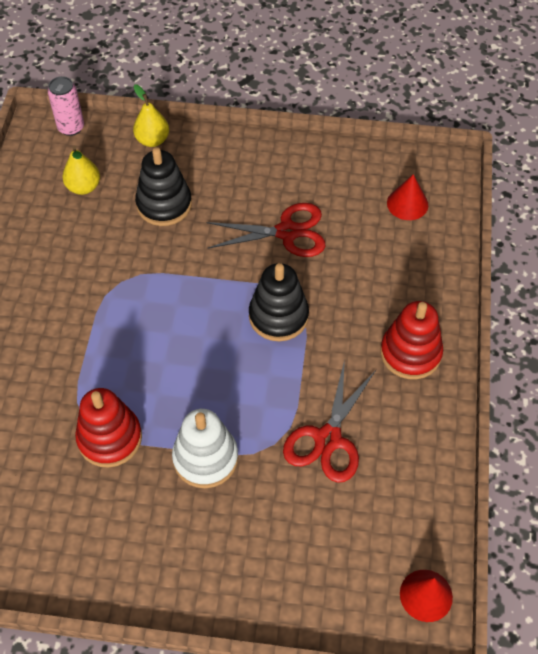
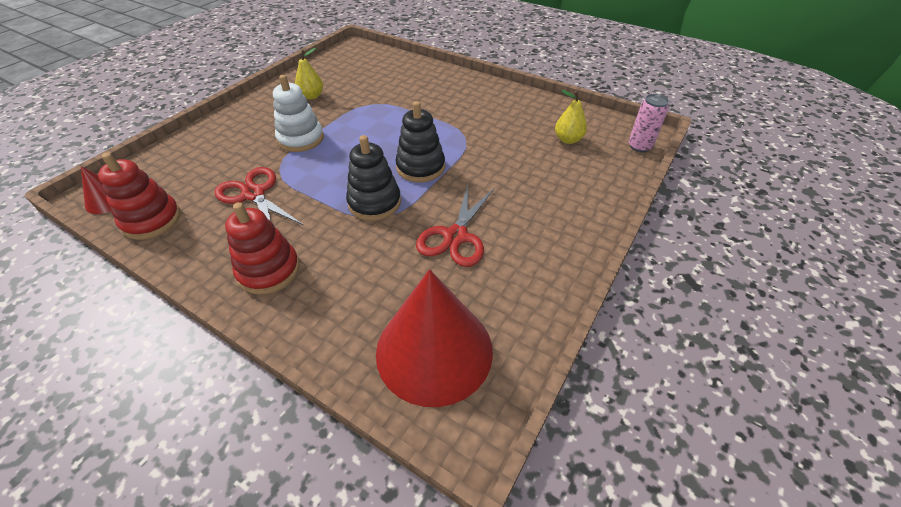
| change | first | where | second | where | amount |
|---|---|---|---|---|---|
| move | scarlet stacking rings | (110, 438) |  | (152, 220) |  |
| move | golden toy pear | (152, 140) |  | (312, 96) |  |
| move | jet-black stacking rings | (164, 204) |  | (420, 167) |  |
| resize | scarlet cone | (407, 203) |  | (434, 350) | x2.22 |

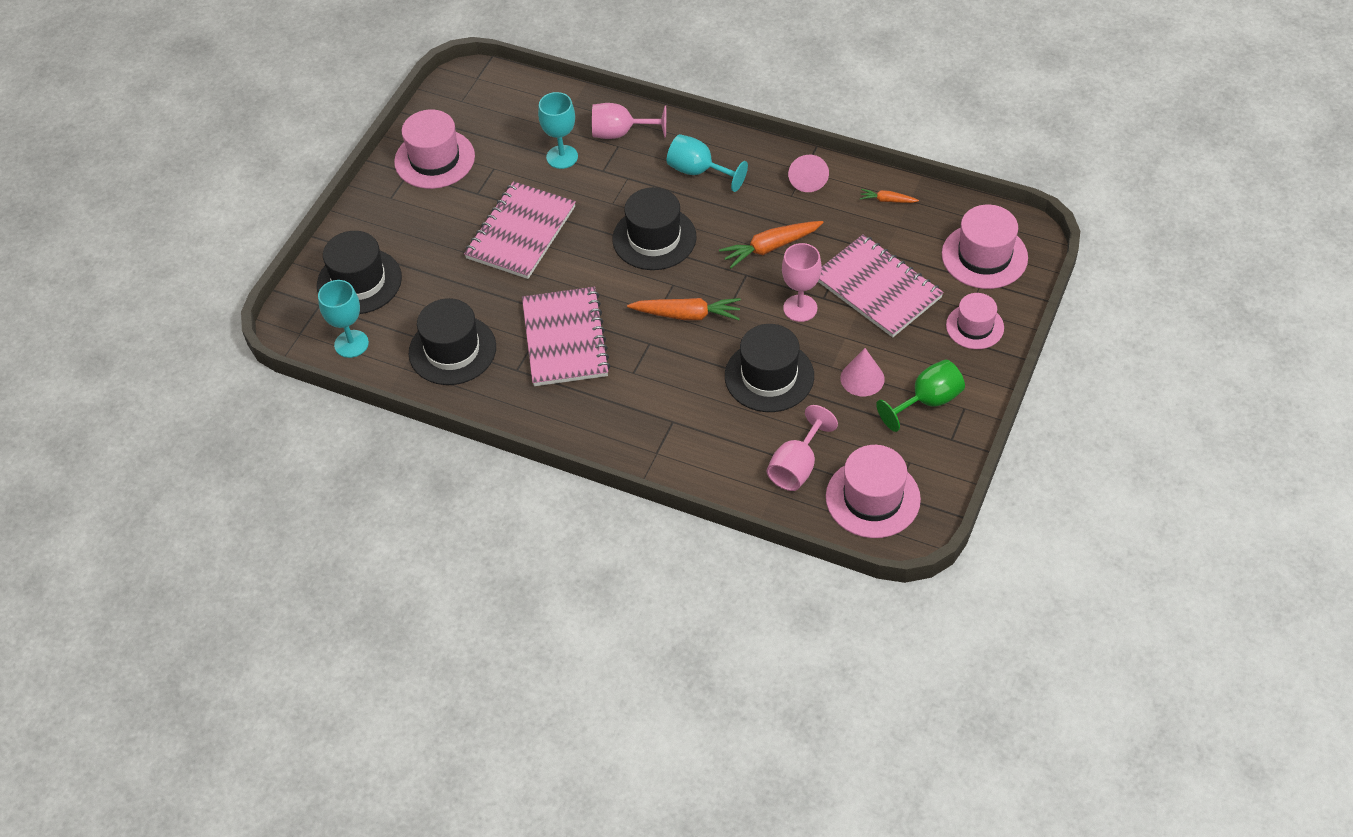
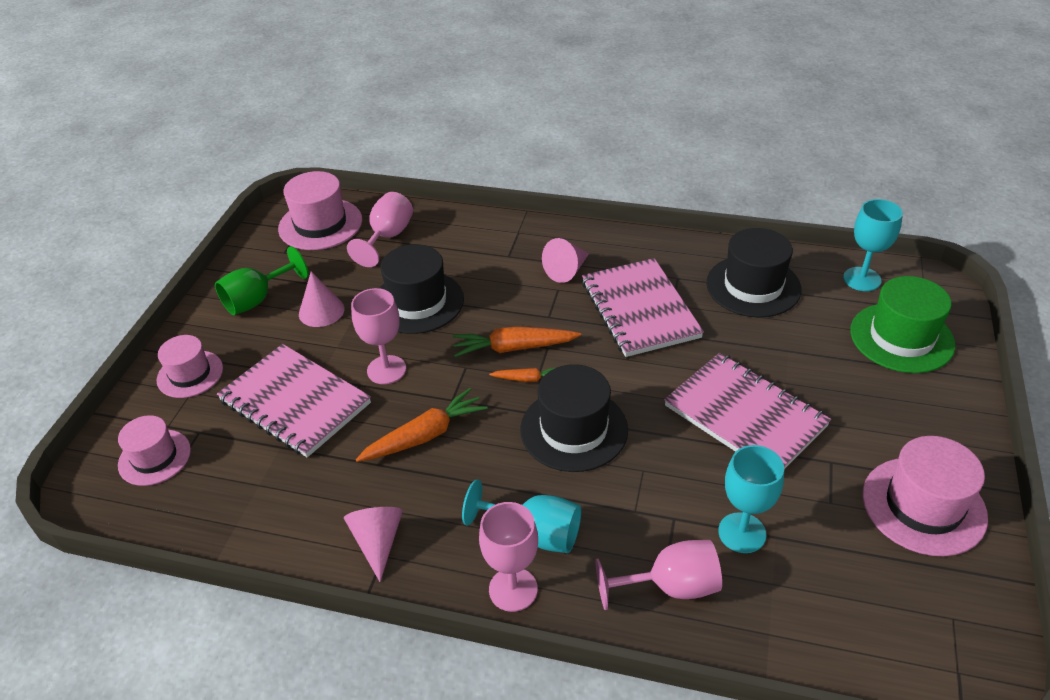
| change | first | where | second | where | amount |
|---|---|---|---|---|---|
| insert |  |  | rosy wine glass | (513, 589) |  |
| insert |  |  | rosy cone | (567, 270) |  |
| move | orange toy carrot | (887, 200) |  | (527, 379) |  |
| recolor | jet-black tall hat | (359, 281) | leaf-green tall hat | (901, 337) |  |
| rotate | rosy notebook | (521, 232) |  | (745, 416) | 60 degrees counterclockwise |
| resize | rosy tall hat | (984, 256) |  | (154, 457) | x0.65 |

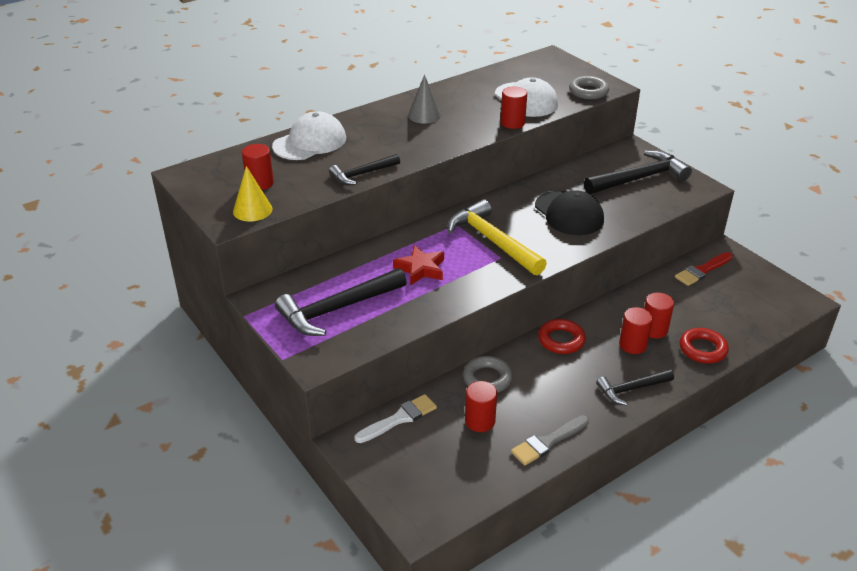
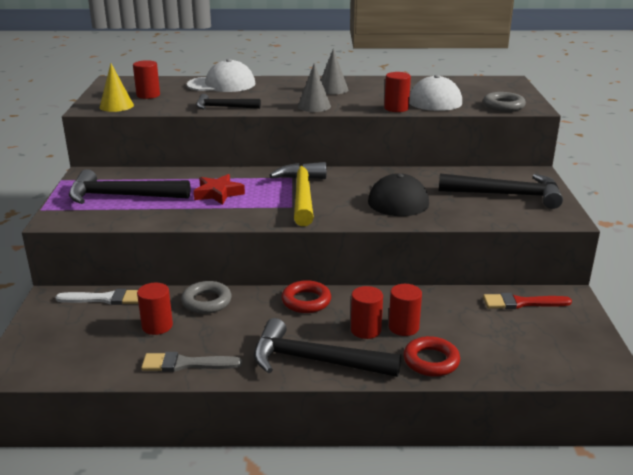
| change | first | where | second | where | amount |
|---|---|---|---|---|---|
| insert |  |  | grey cone | (314, 106) |  |
| resize | jet-black hammer | (631, 389) |  | (314, 360) | x1.70 |

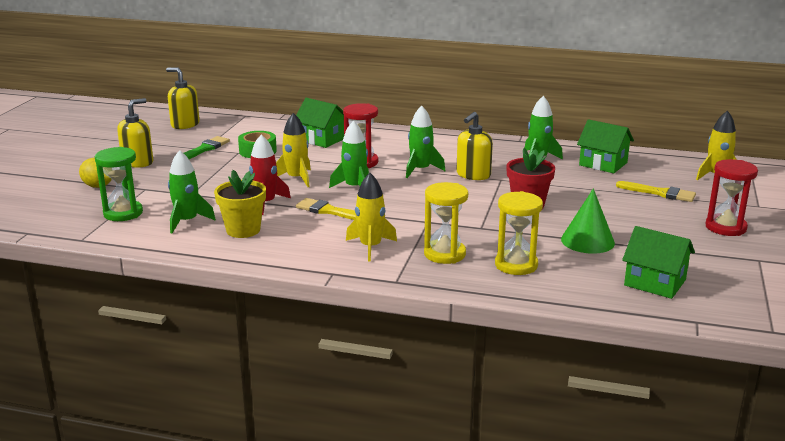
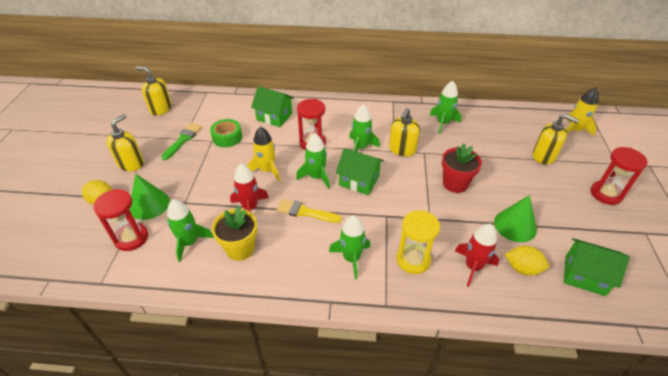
| change | first | where | second | where | amount |
|---|---|---|---|---|---|
| insert |  |  | leaf-green cone | (149, 204) |  |
| insert |  |  | golden toy lemon | (522, 268) |  |
| move | leaf-green toy house | (603, 164) |  | (359, 181) |  |
| replace | golden sand timer | (516, 265) | scarlet rocket | (473, 267) |  |
| replace | golden paint brush | (660, 193) | golden soap pump | (544, 156) |  |
| recolor | leaf-green sand timer | (123, 213) | scarlet sand timer | (131, 238) |  |
| recolor | golden rocket | (370, 247) | leaf-green rocket | (351, 258) |  |

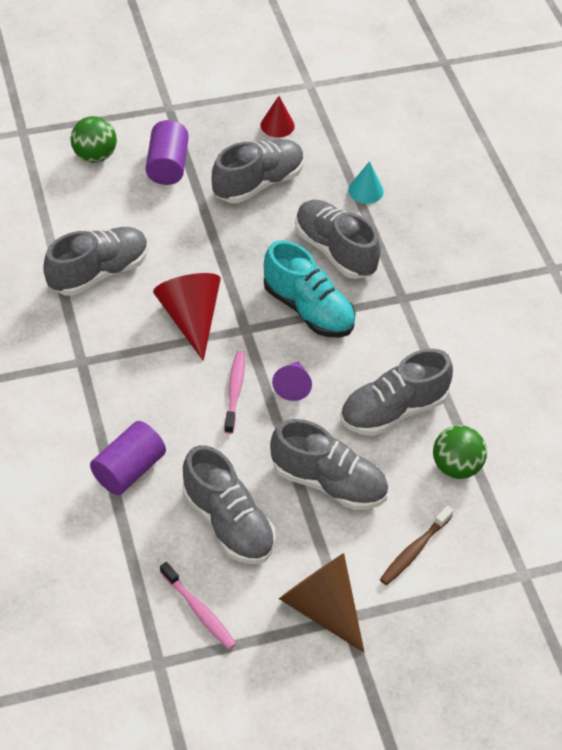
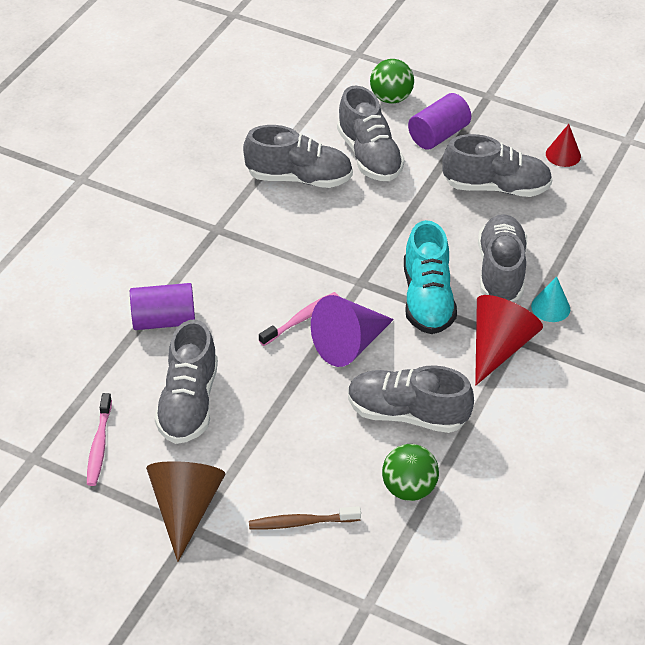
| change | first | where | second | where | amount |
|---|---|---|---|---|---|
| move | scarlet cone | (191, 319) |  | (499, 347) |  |
| move | grey lace-up shoe | (329, 482) |  | (369, 156) |  |
| move | turquoise cone | (365, 190) |  | (550, 307) |  |
| resize | royal purple cone | (293, 386) |  | (349, 344) | x1.78 |

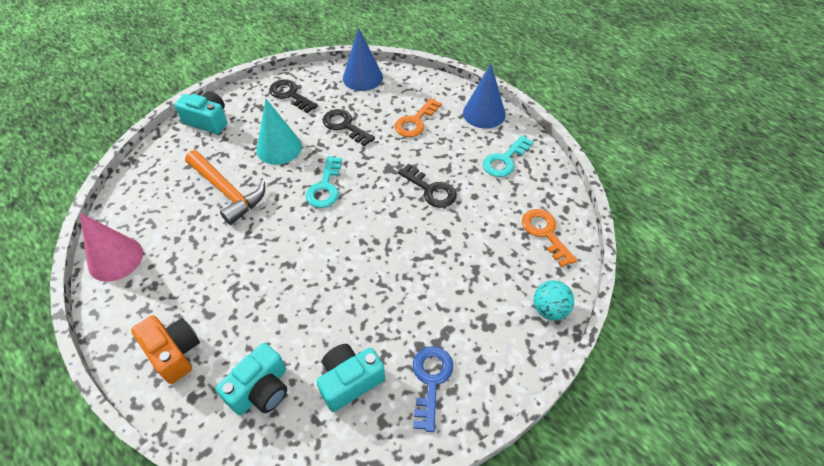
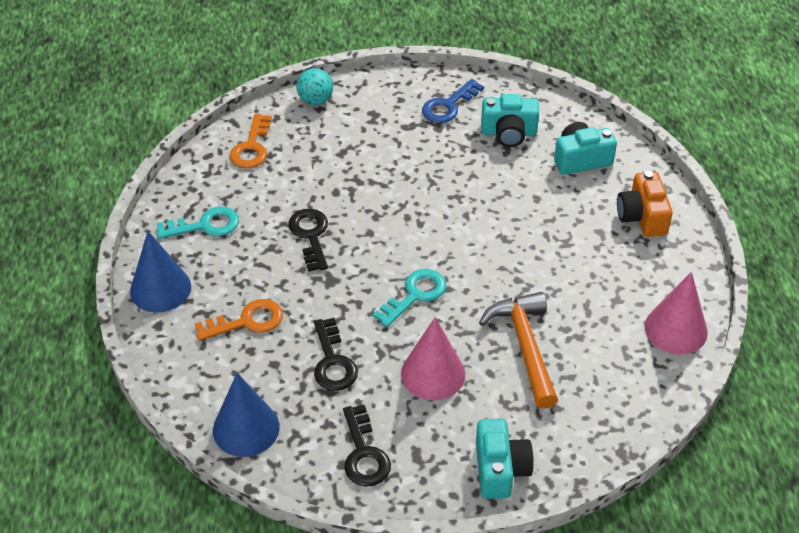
| change | first | where | second | where | amount |
|---|---|---|---|---|---|
| recolor | turquoise cone | (279, 148) | rosy cone | (433, 374) |  |
| rotate | turquoise compact camera | (208, 121) |  | (500, 469) | 150 degrees counterclockwise |

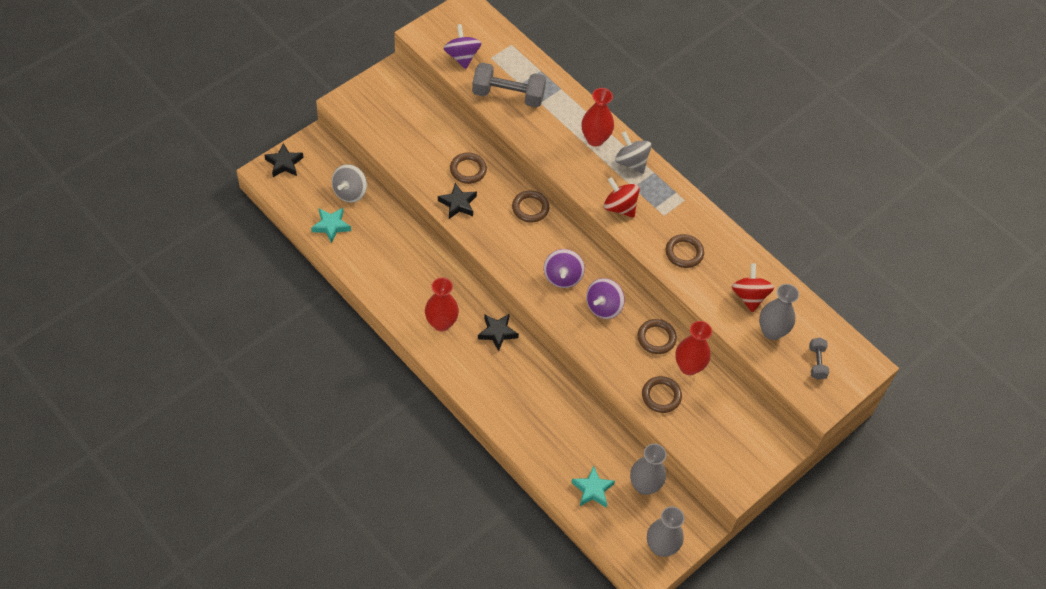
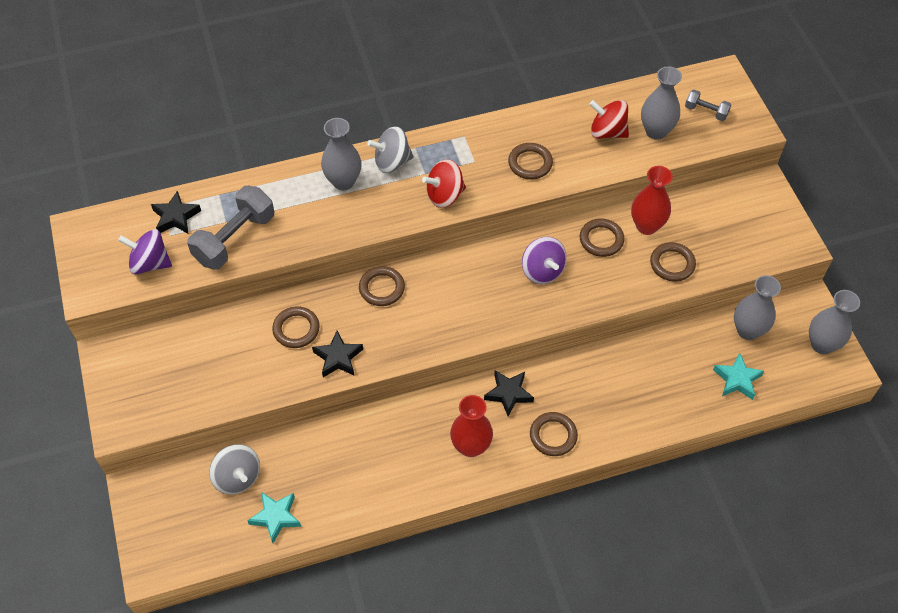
| change | first | where | second | where | amount |
|---|---|---|---|---|---|
| delete | royal purple whirligig | (562, 277) |  |  |  |
| insert |  |  | brown torus | (553, 435) |  |
| move | jet-black five-pointed star | (284, 163) |  | (176, 217) |  |
| recolor | scarlet tall vase | (595, 139) | grey tall vase | (343, 181) |  |

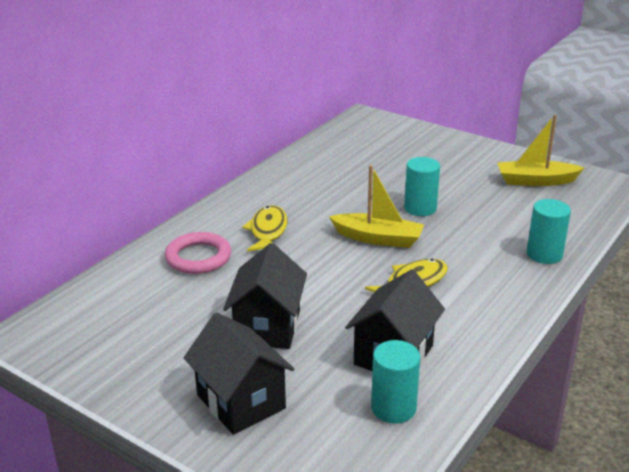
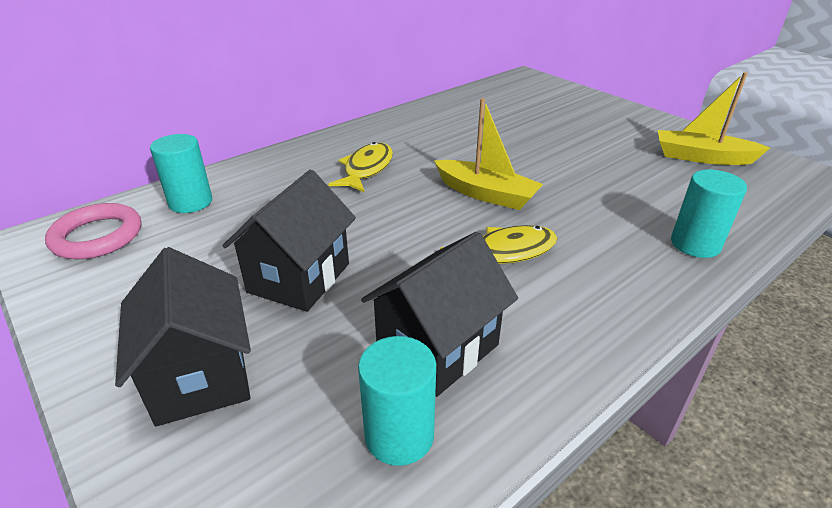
| change | first | where | second | where | amount |
|---|---|---|---|---|---|
| move | rosy torus | (198, 257) |  | (97, 236) |  |
| move | turquoise cylinder shape | (420, 208) |  | (190, 202) |  |

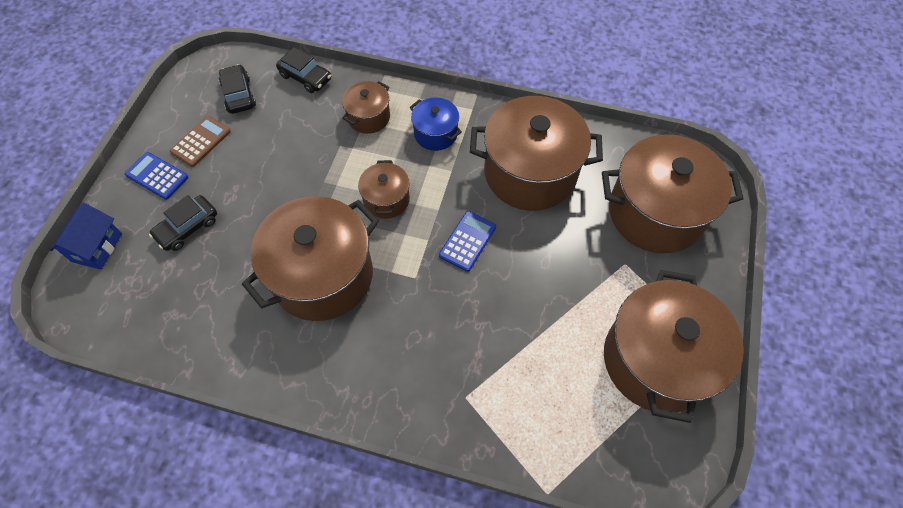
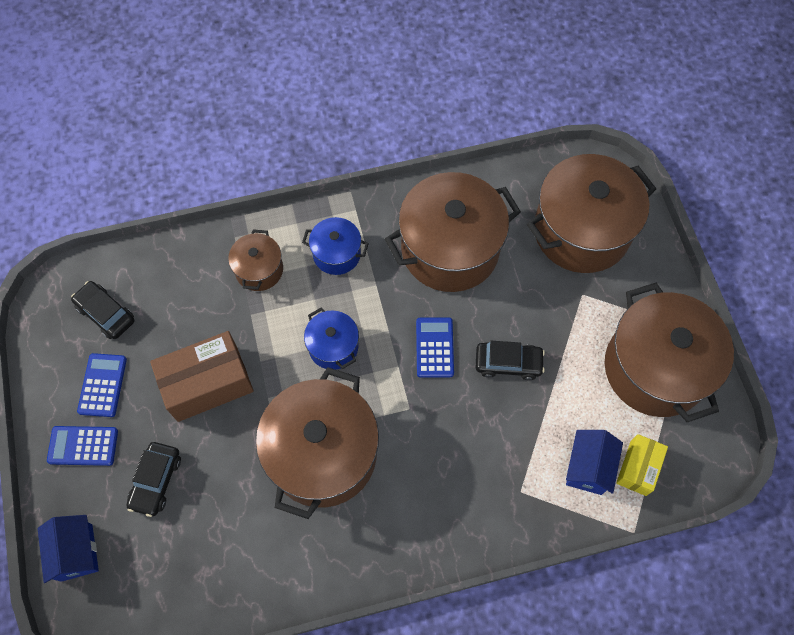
| change | first | where | second | where | amount |
|---|---|---|---|---|---|
| insert |  |  | brown package | (207, 384) |  |
| insert |  |  | cobalt toy house | (588, 468) |  |
| insert |  |  | golden package | (638, 468) |  |
| move | jet-black toy car | (305, 77) |  | (508, 363) |  |
| recolor | brown calculator | (201, 141) | cobalt calculator | (102, 385) |  |
| recolor | brown cooking pot | (386, 199) | cobalt cooking pot | (333, 347) |  |

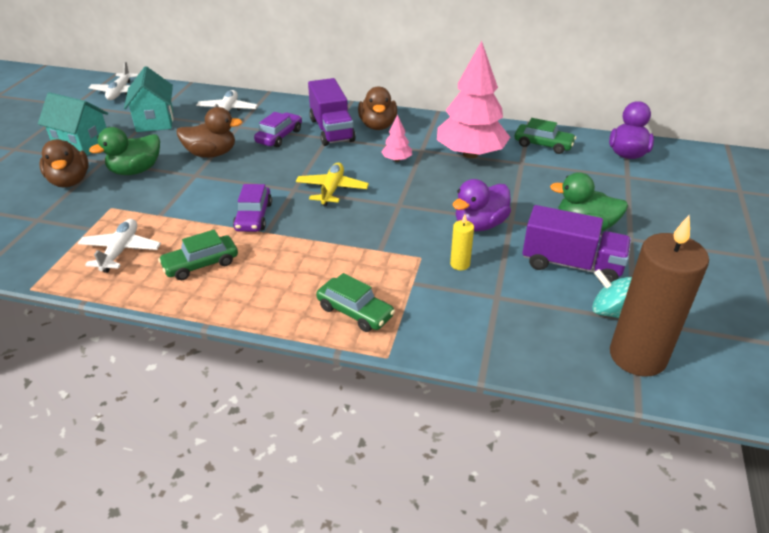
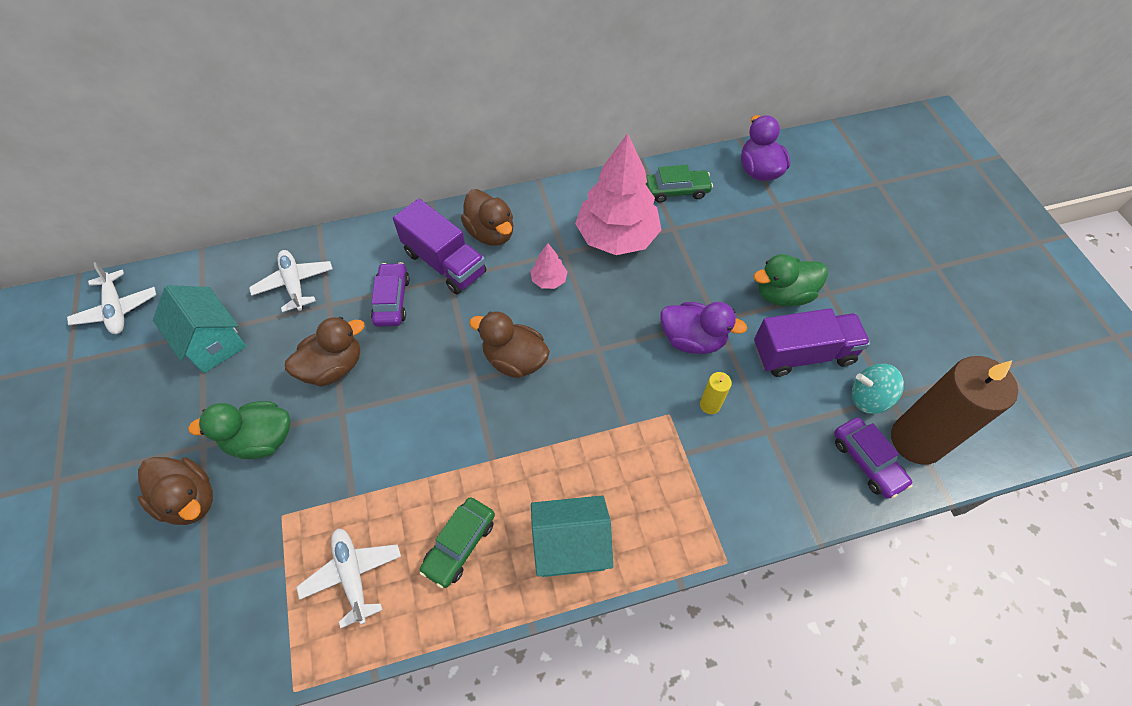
| change | first | where | second | where | amount |
|---|---|---|---|---|---|
| delete | leaf-green toy car | (355, 312) |  |  |  |
| move | turquoise toy house | (82, 144) |  | (570, 546) |  |
| move | royal purple toy car | (253, 217) |  | (867, 461) |  |
| replace | golden aeroplane | (332, 190) | brown duck | (514, 360) |  |
| rotate | leaf-green duck | (135, 170) |  | (261, 440) | 60 degrees clockwise |
| rotate | royal purple duck | (480, 224) |  | (692, 340) | 90 degrees counterclockwise |

